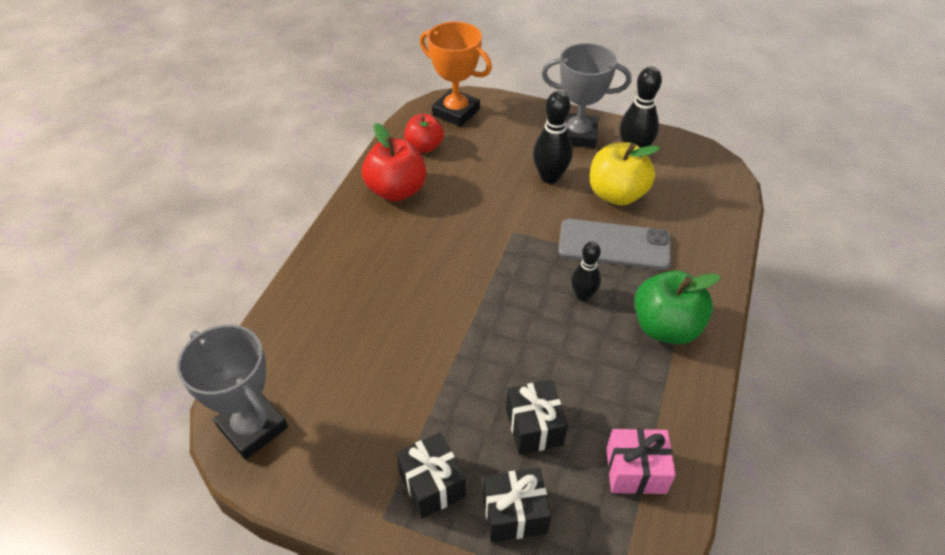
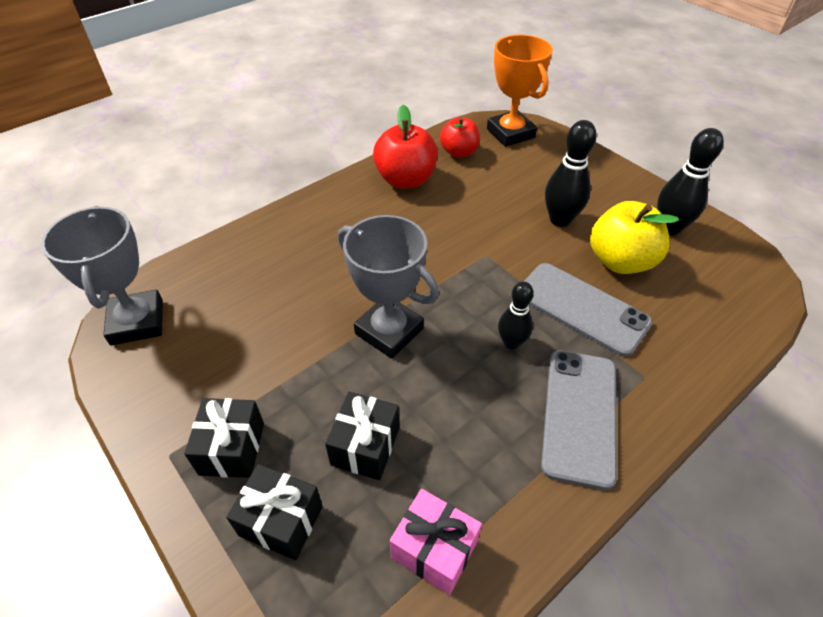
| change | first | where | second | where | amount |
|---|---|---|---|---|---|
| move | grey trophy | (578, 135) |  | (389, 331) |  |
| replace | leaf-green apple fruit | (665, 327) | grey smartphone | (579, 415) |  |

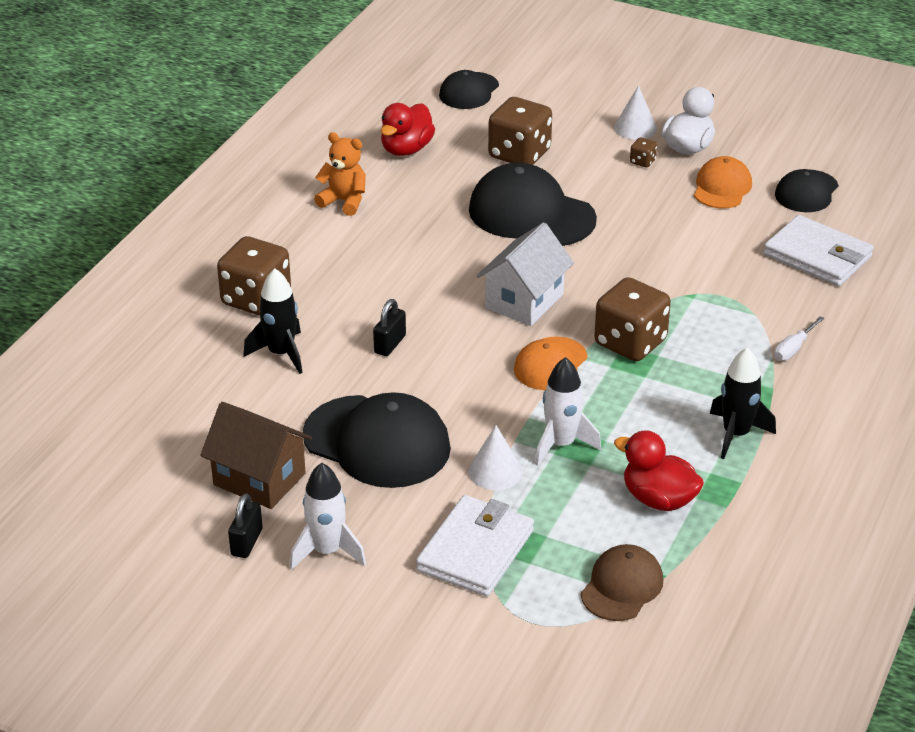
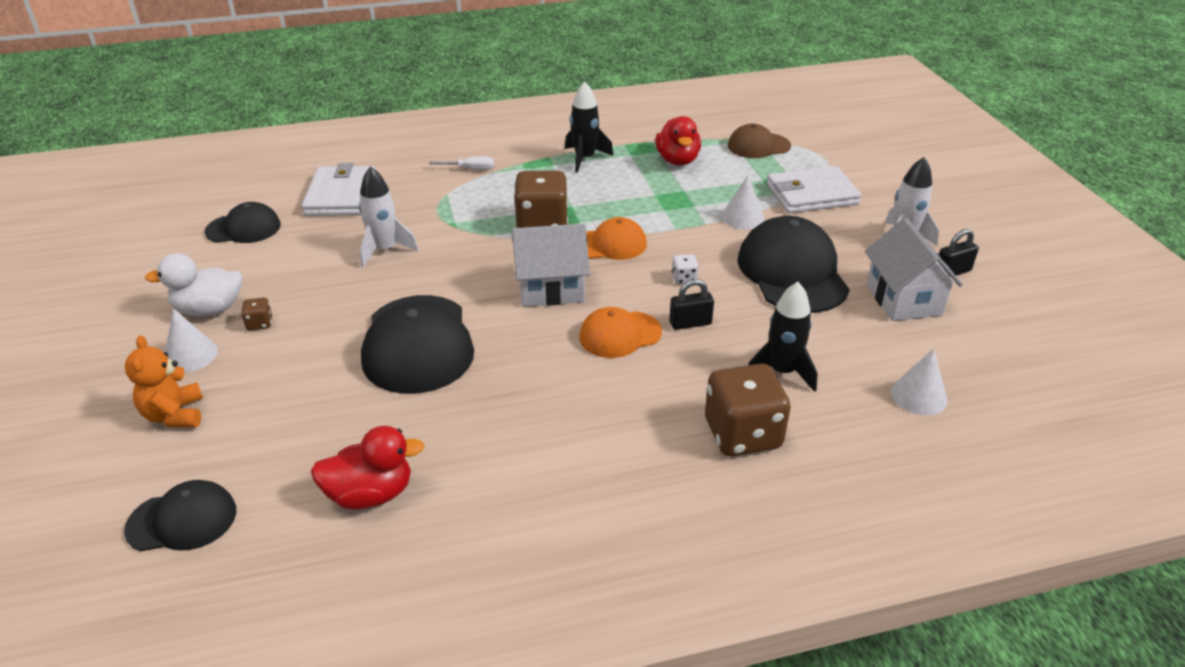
| change | first | where | second | where | amount |
|---|---|---|---|---|---|
| delete | brown game die | (519, 154) |  |  |  |
| insert |  |  | white game die | (684, 279) |  |
| insert |  |  | white cone | (919, 396) |  |
| move | orange stuffed bear | (344, 201) |  | (175, 415) |  |
| move | white rocket | (561, 444) |  | (384, 250) |  |
| move | orange peaked cap | (722, 187) |  | (620, 334) |  |
| recolor | brown toy house | (259, 479) | white toy house | (903, 299) |  |

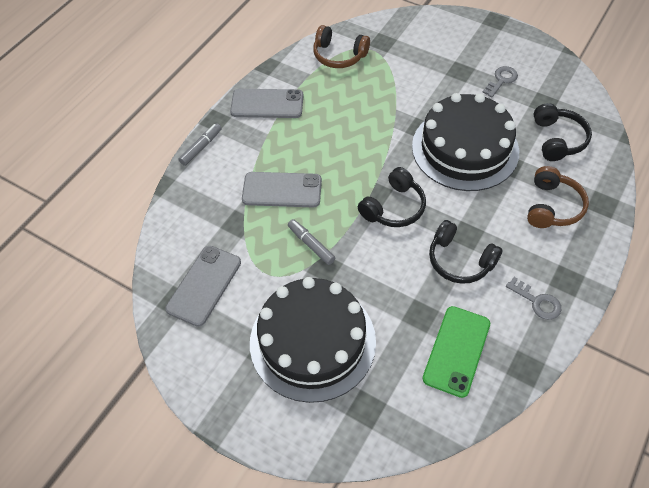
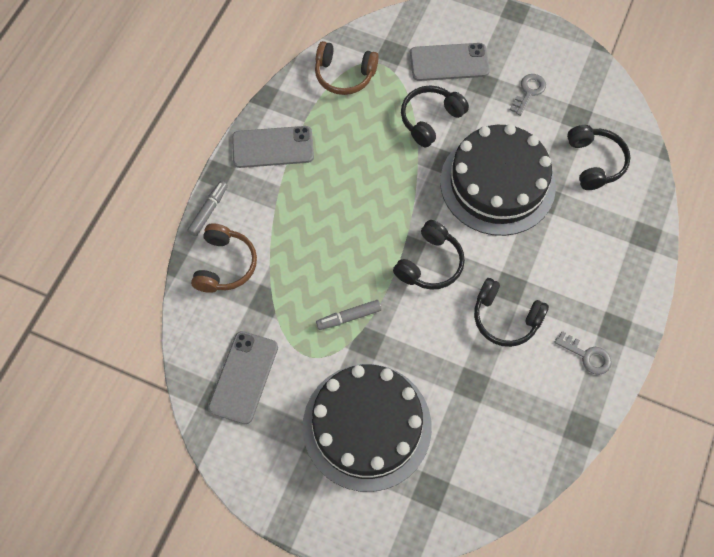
| change | first | where | second | where | amount |
|---|---|---|---|---|---|
| delete | leaf-green smartphone | (457, 351) |  |  |  |
| insert |  |  | jet-black headset | (430, 119) |  |
| move | grey smartphone | (282, 190) |  | (449, 62) |  |
| move | brown headset | (552, 206) |  | (225, 265) |  |
| rotate | grey marker pen | (311, 244) |  | (349, 317) | 60 degrees counterclockwise |

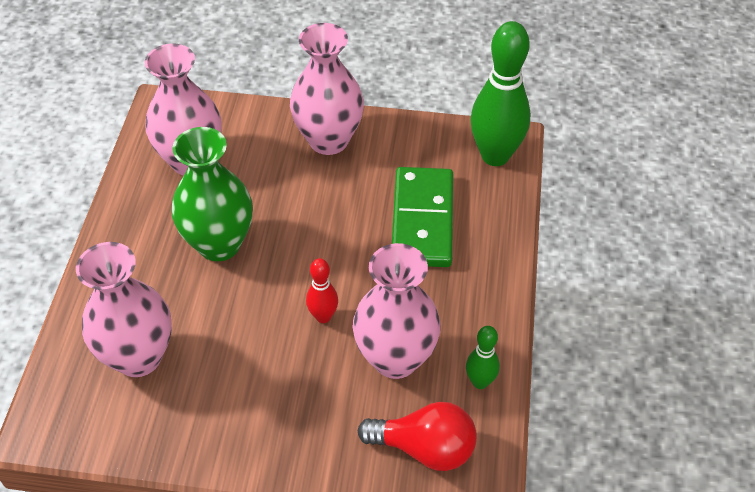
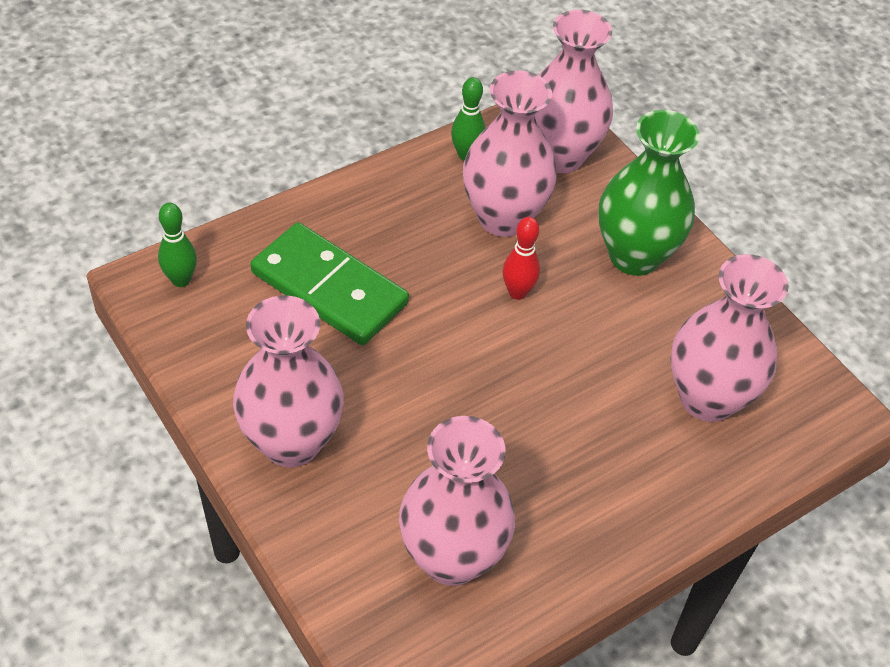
| change | first | where | second | where | amount |
|---|---|---|---|---|---|
| move | leaf-green tall vase | (219, 244) |  | (634, 256) |  |
| replace | scarlet light bulb | (424, 448) | rosy tall vase | (559, 156) |  |
| rotate | leaf-green domino piece | (423, 220) |  | (329, 288) | 75 degrees clockwise |
| resize | leaf-green tenpin | (495, 156) |  | (181, 280) | x0.49 |

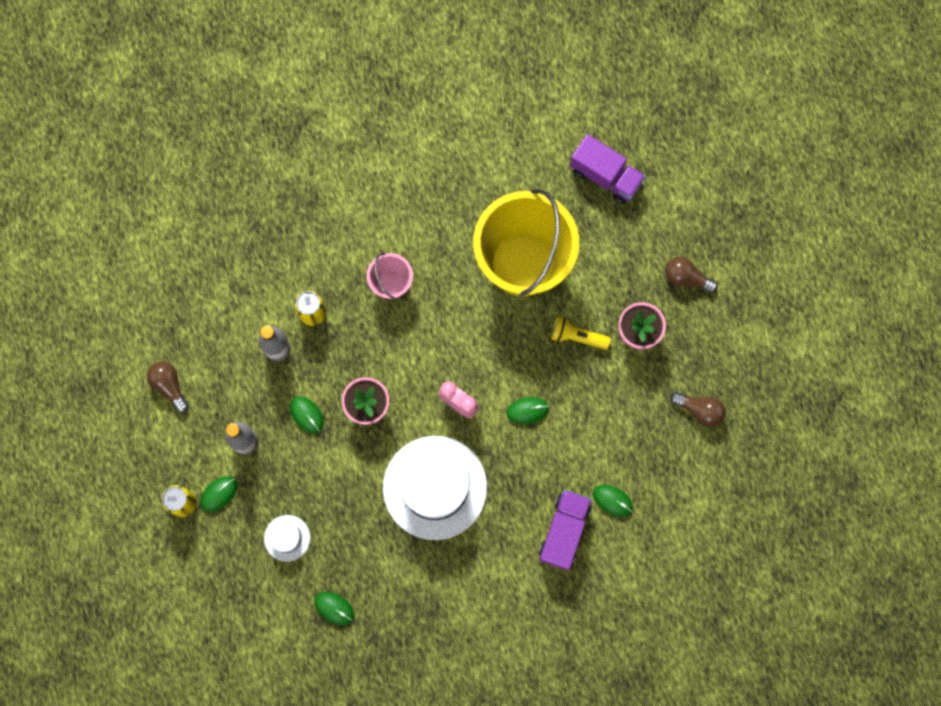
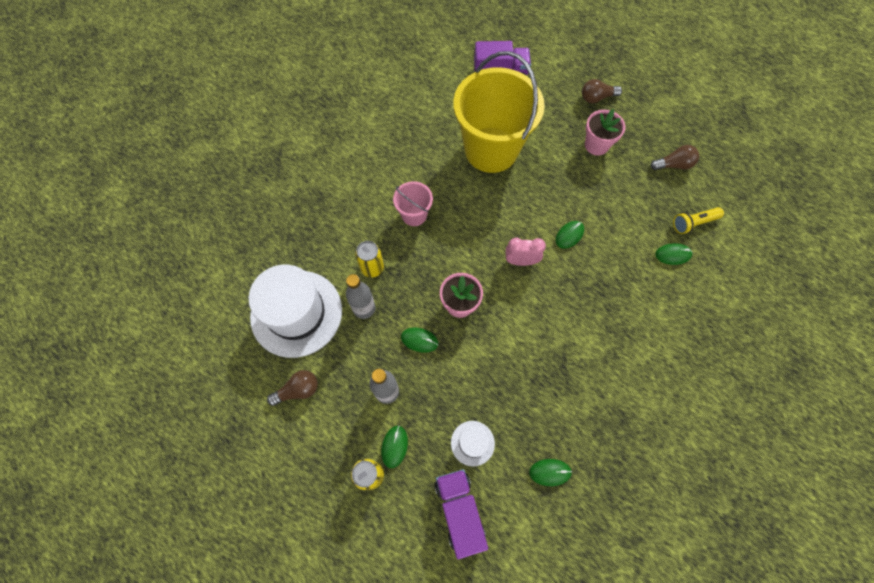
| change | first | where | second | where | amount |
|---|---|---|---|---|---|
| move | white tall hat | (435, 487) |  | (296, 313) |  |
| move | royal purple lorry | (564, 531) |  | (459, 511) |  |
| move | golden torch | (577, 336) |  | (693, 223) |  |
| rotate | brown light bulb | (169, 386) |  | (298, 390) | 135 degrees clockwise |

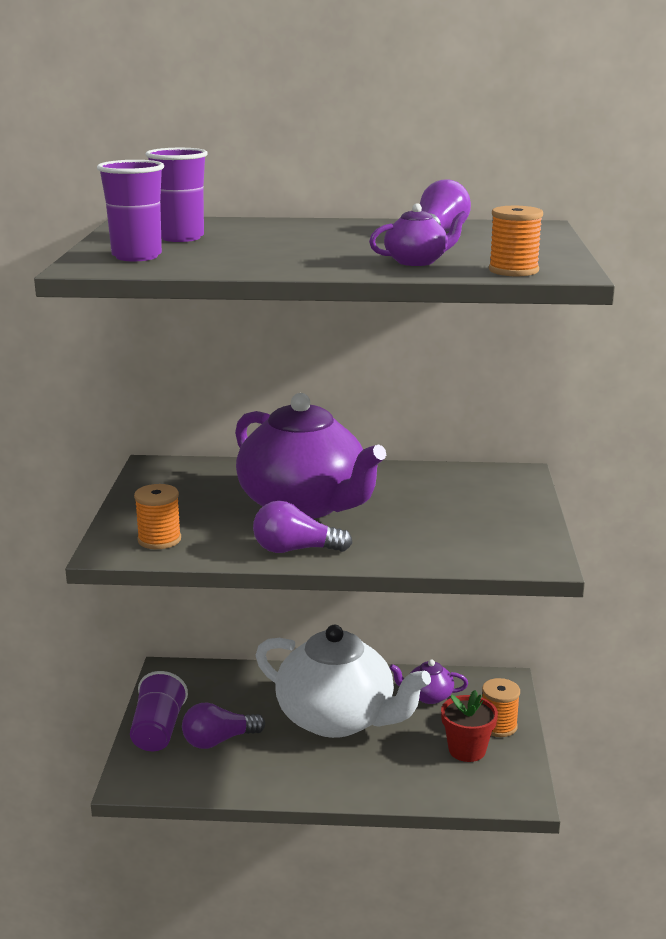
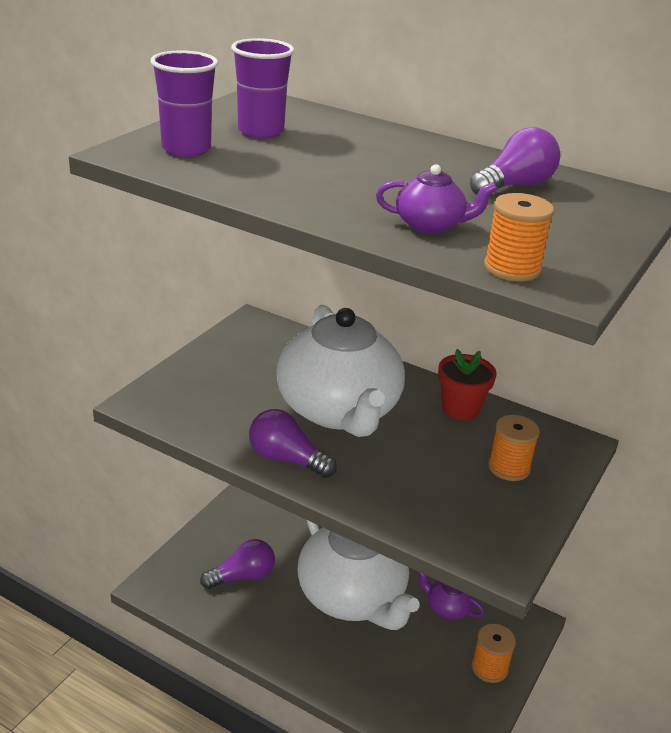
| change | first | where | second | where | amount |
|---|---|---|---|---|---|
| delete | royal purple beaker | (158, 730) |  |  |  |
| move | orange spool | (159, 540) |  | (509, 468) |  |
| move | scarlet plant pot | (467, 750) |  | (460, 409) |  |
| recolor | royal purple tea pot | (304, 505) | white tea pot | (339, 410) |  |
| rotate | royal purple light bulb | (219, 740) |  | (242, 577) | 150 degrees clockwise |

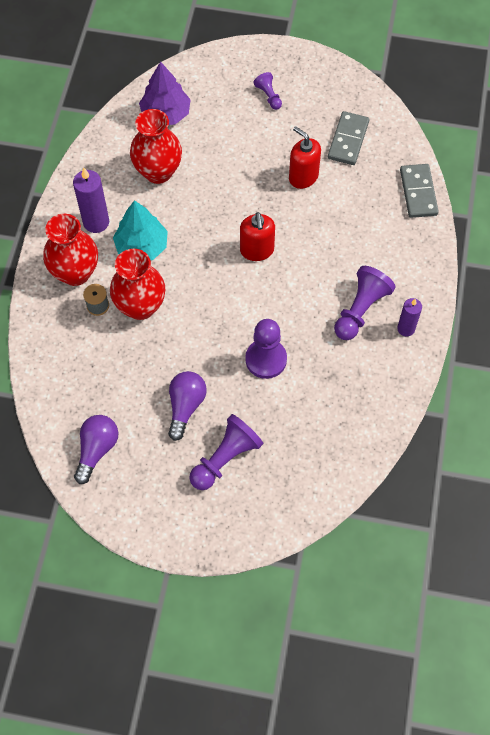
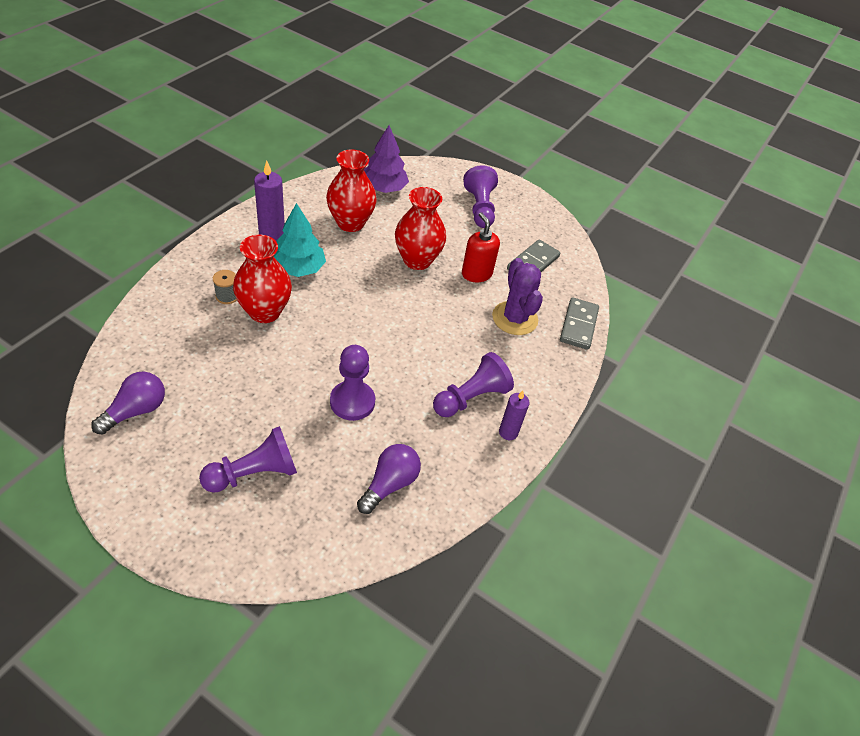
| change | first | where | second | where | amount |
|---|---|---|---|---|---|
| delete | scarlet soap pump | (257, 250) |  |  |  |
| insert |  |  | royal purple prickly plant | (515, 318) |  |
| move | scarlet tall vase | (75, 273) |  | (417, 260) |  |
| move | royal purple light bulb | (185, 406) |  | (390, 484) |  |
| resize | royal purple game pawn | (268, 96) |  | (480, 208) | x1.82 |

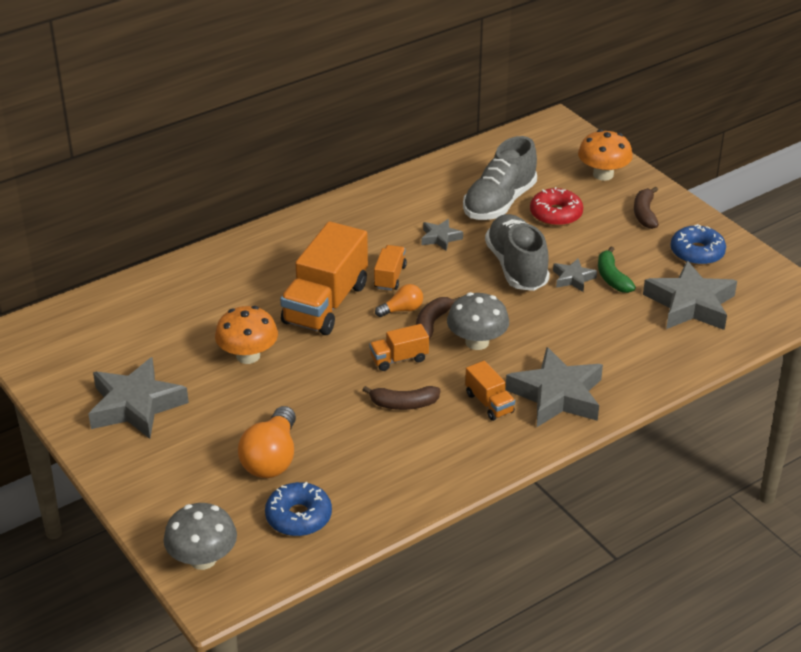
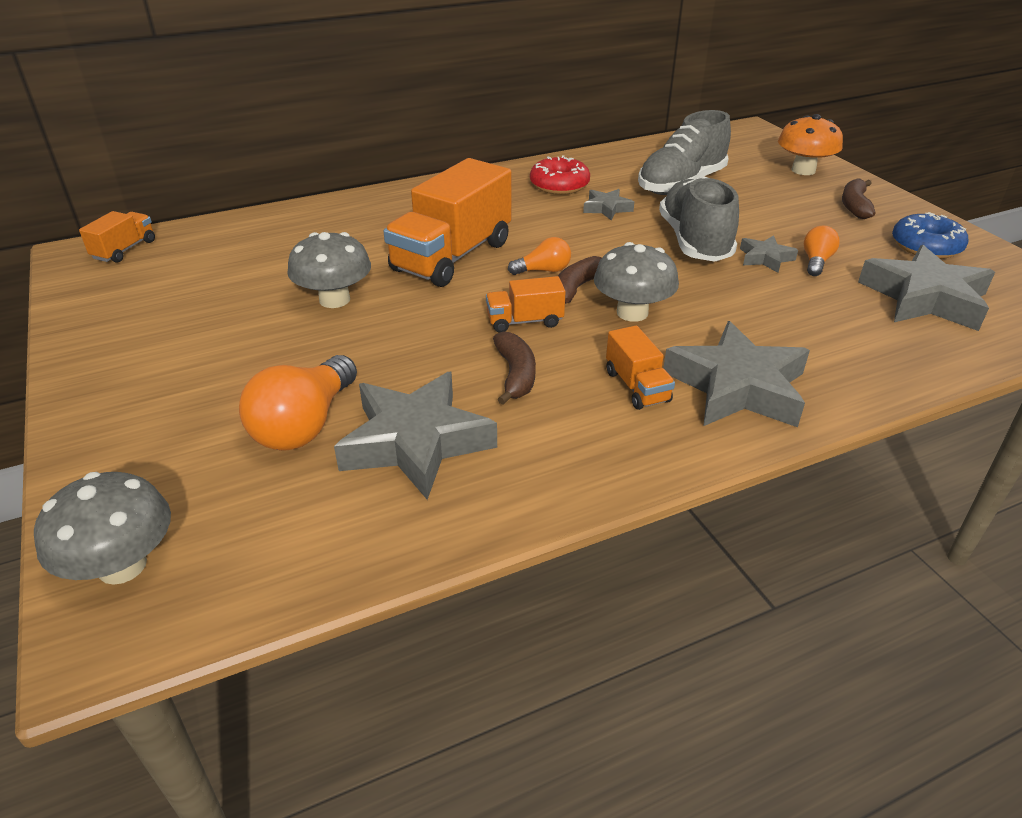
| change | first | where | second | where | amount |
|---|---|---|---|---|---|
| delete | cobalt donut | (298, 517) |  |  |  |
| move | grey five-pointed star | (136, 405) |  | (416, 442) |  |
| move | orange lorry | (390, 277) |  | (124, 250) |  |
| move | scarlet donut | (556, 214) |  | (559, 185) |  |
| replace | leaf-green banana | (612, 278) | orange light bulb | (816, 262) |  |
| recolor | orange toadstool | (248, 356) | grey toadstool | (334, 299) |  |
| rotate | brown banana | (403, 404) |  | (515, 375) | 105 degrees counterclockwise |

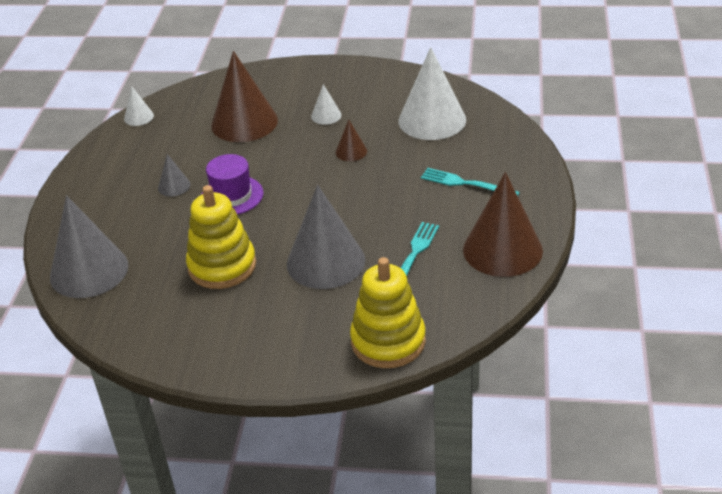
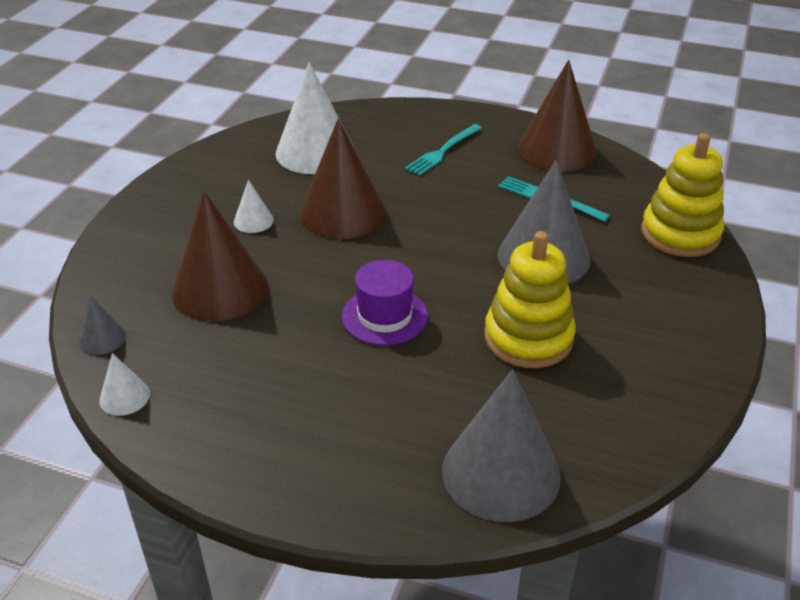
| change | first | where | second | where | amount |
|---|---|---|---|---|---|
| move | grey cone | (174, 186) |  | (102, 338) |  |
| resize | brown cone | (351, 151) |  | (342, 213) | x2.20 |

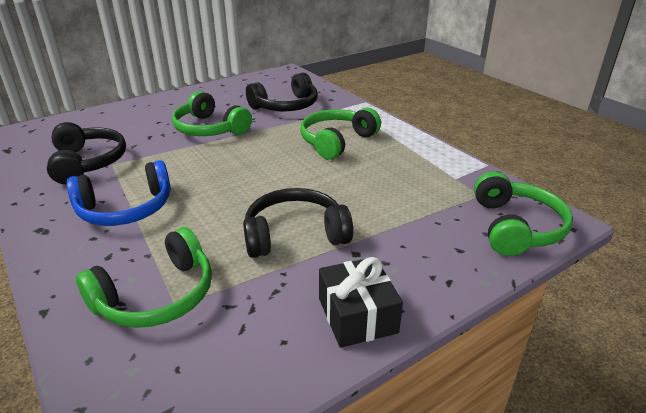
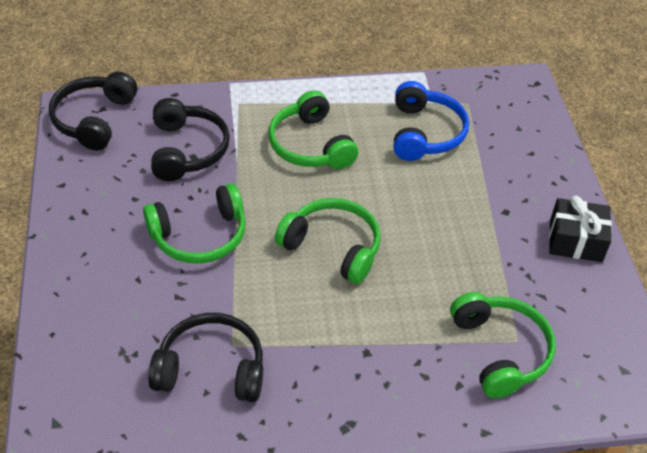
| change | first | where | second | where | amount |
|---|---|---|---|---|---|
| move | cobalt headset | (126, 209) |  | (424, 133) |  |
| move | jet-black headset | (295, 235) |  | (94, 119) |  |
| move | leaf-green headset | (515, 227) |  | (332, 247) |  |

